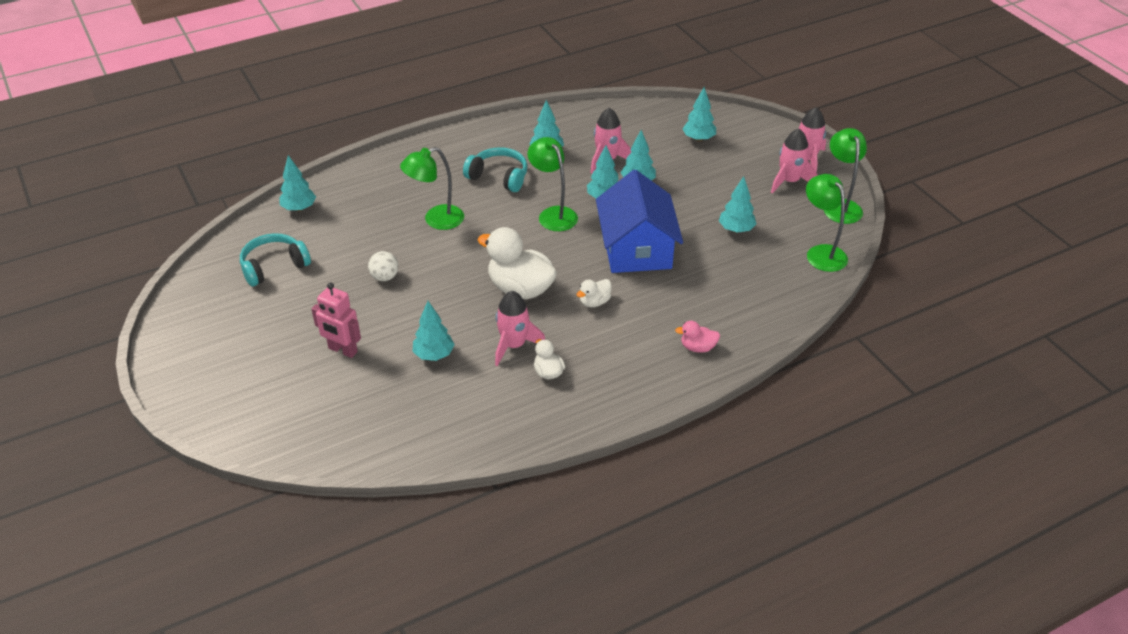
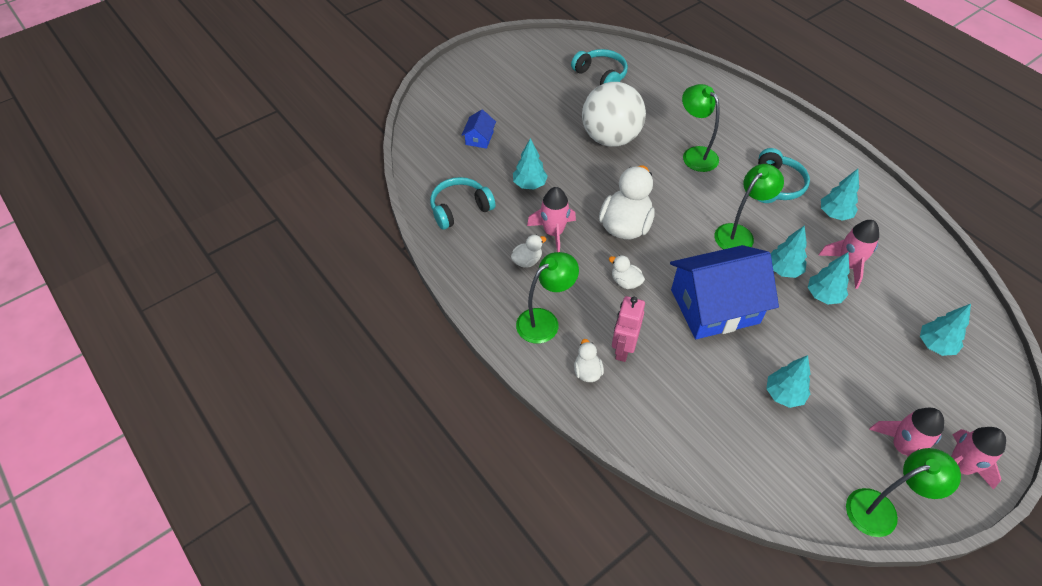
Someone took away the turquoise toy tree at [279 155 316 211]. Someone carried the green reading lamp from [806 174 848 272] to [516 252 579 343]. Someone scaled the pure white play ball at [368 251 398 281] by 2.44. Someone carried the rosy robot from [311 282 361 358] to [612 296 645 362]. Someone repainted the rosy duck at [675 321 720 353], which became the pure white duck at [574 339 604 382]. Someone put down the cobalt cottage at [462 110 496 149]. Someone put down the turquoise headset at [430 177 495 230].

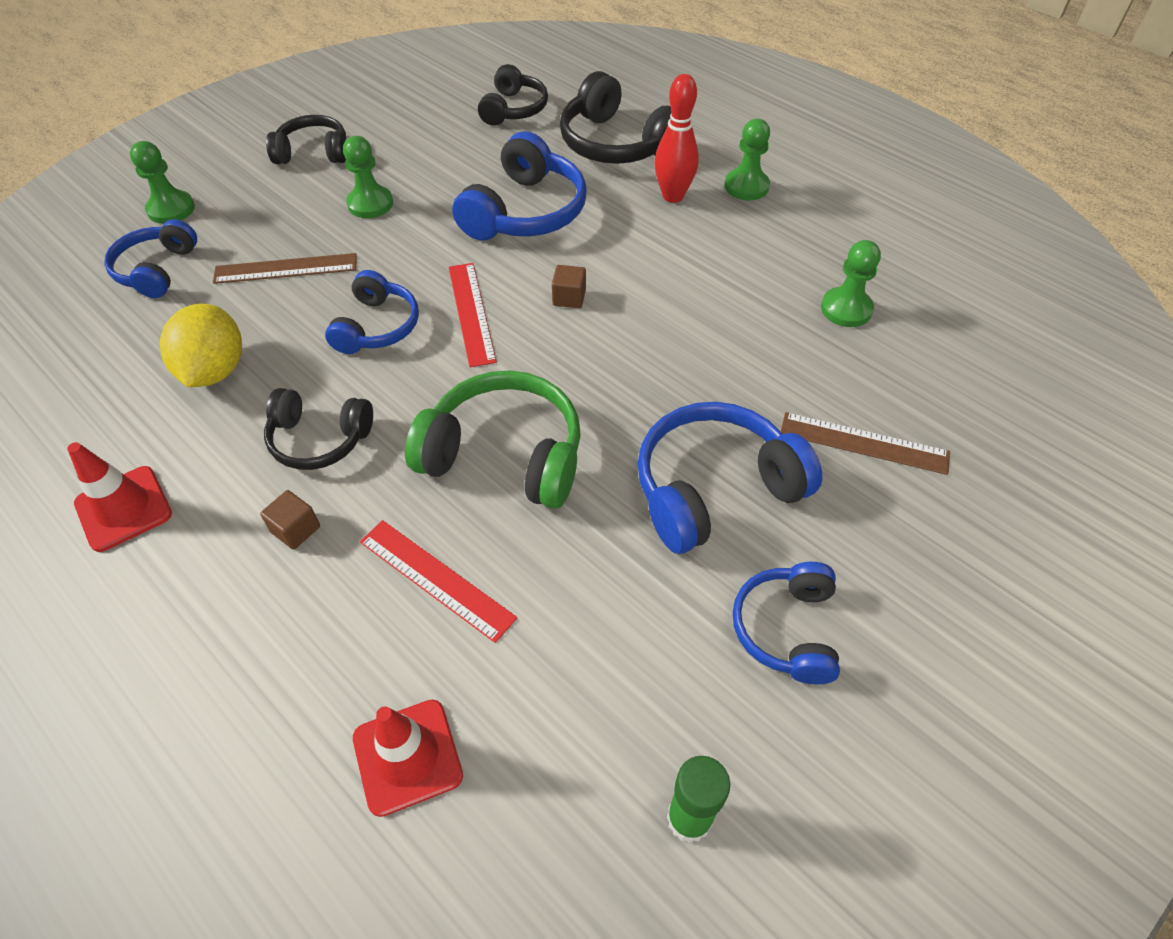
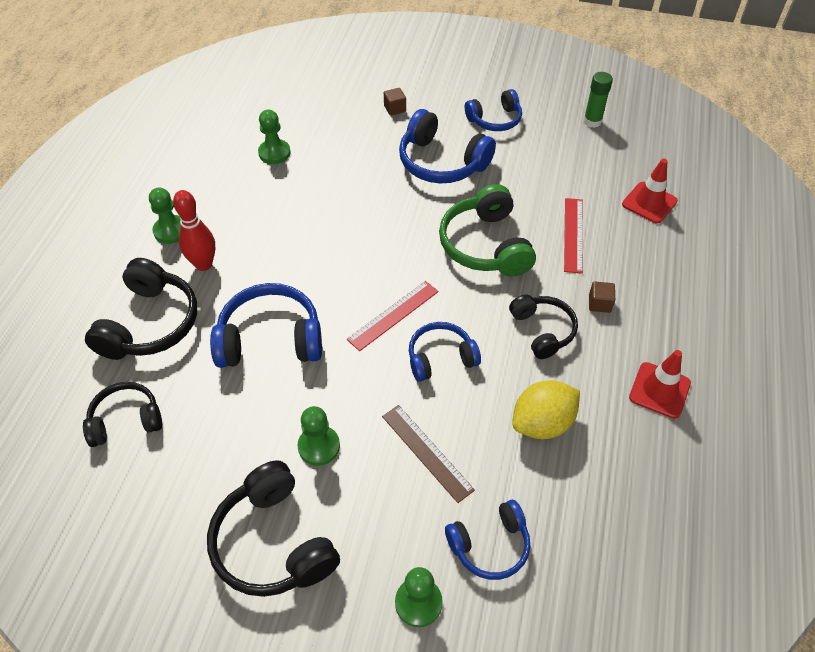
Someone scaled the ebony headset at [266 115 346 164] by 1.57. Someone carried the brown solid cube from [552 265 586 308] to [384 88 406 116]. Someone took away the brown ruler at [781 412 950 475].

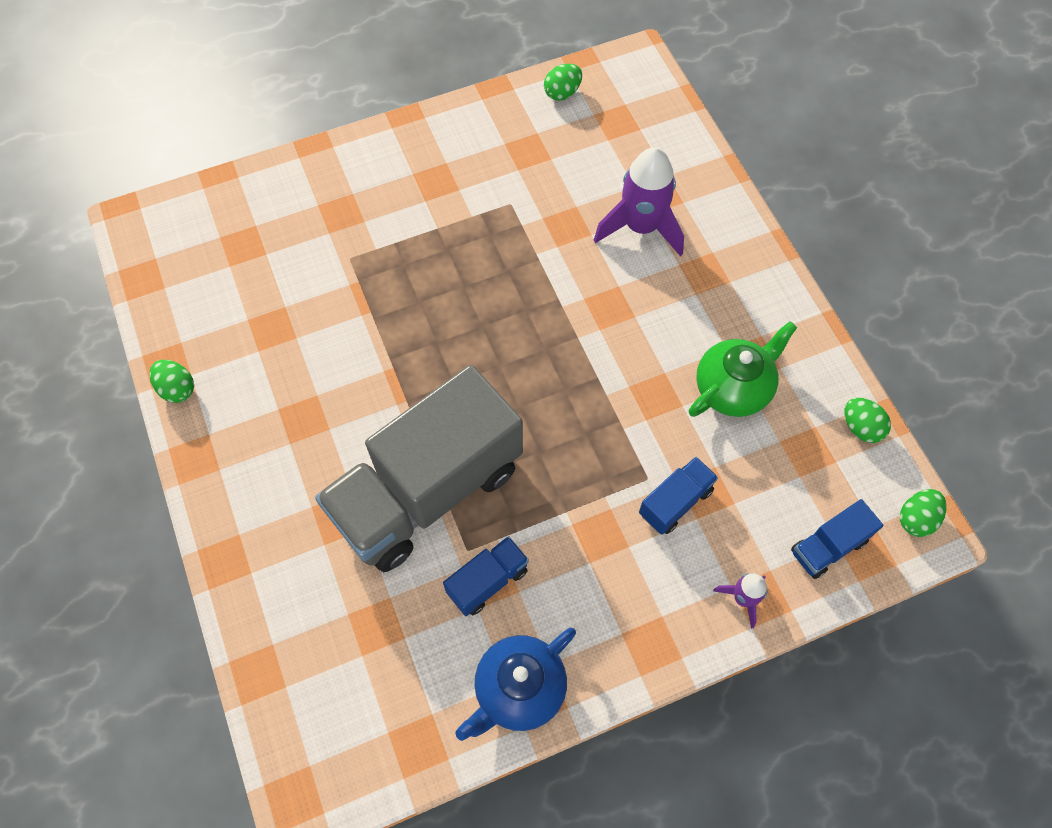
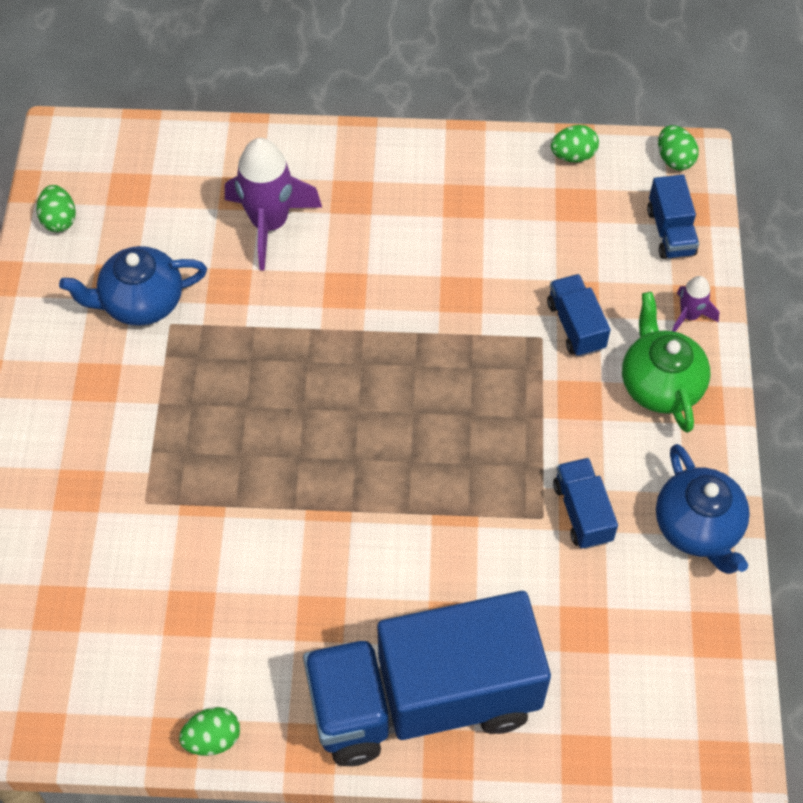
Someone carried the green china teapot from [689 321 797 417] to [622 292 710 433]. Someone took away the ash-grey truck at [315 365 523 572]. Someone put down the cobalt china teapot at [59 246 207 326]. Someone put down the cobalt truck at [303 591 551 766].

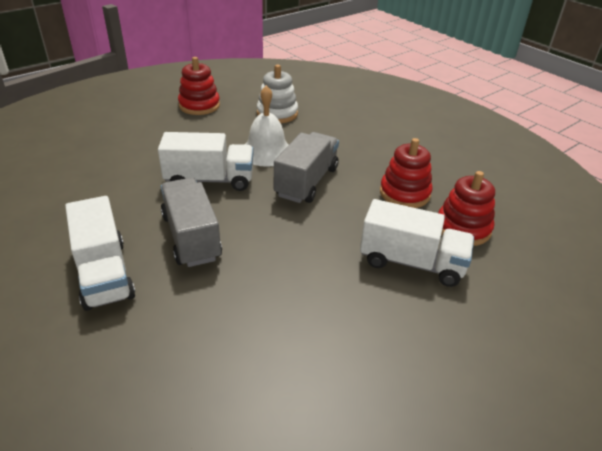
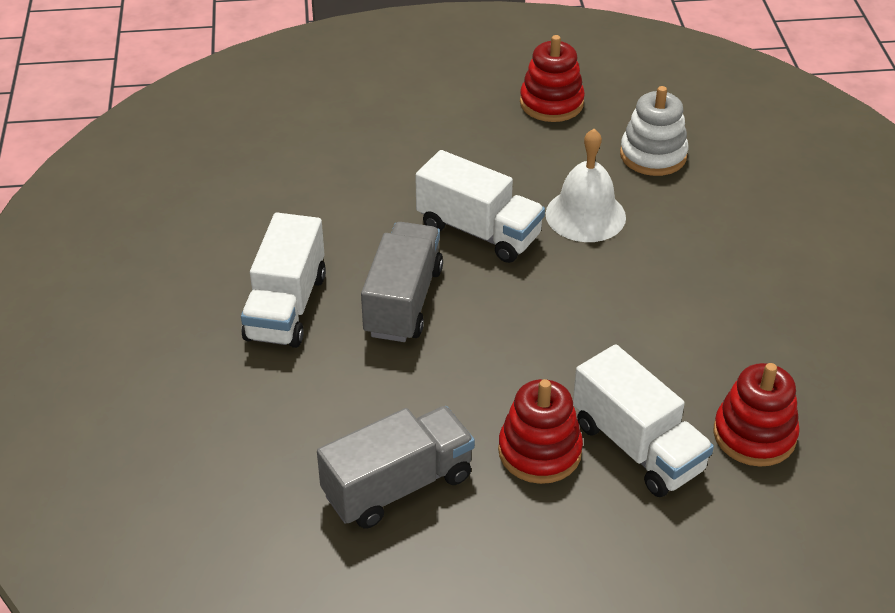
Someone carried the ash-grey truck from [274 132 339 203] to [317 406 475 529]. Someone carried the red ring stacker from [380 138 433 208] to [498 379 583 484].

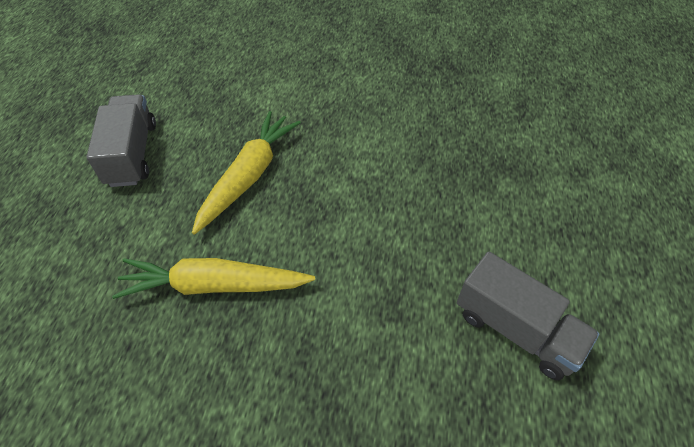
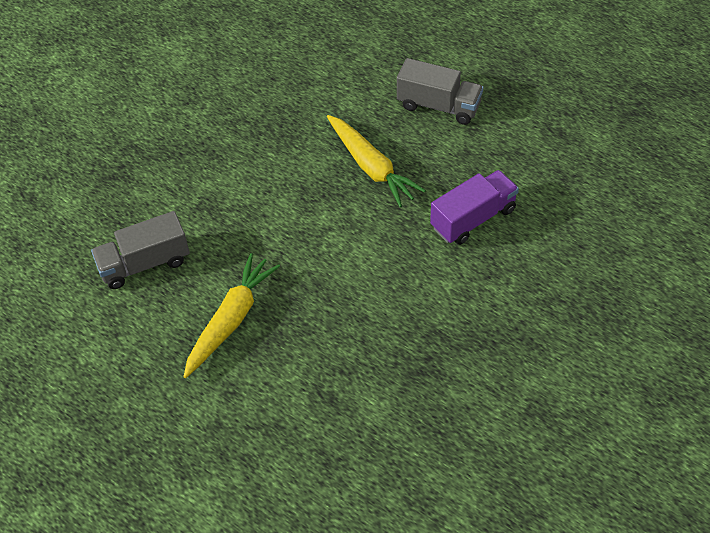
Someone carried the yellow root vegetable from [112 258 315 299] to [183 253 280 378]. Someone put down the violet truck at [430 170 519 245].

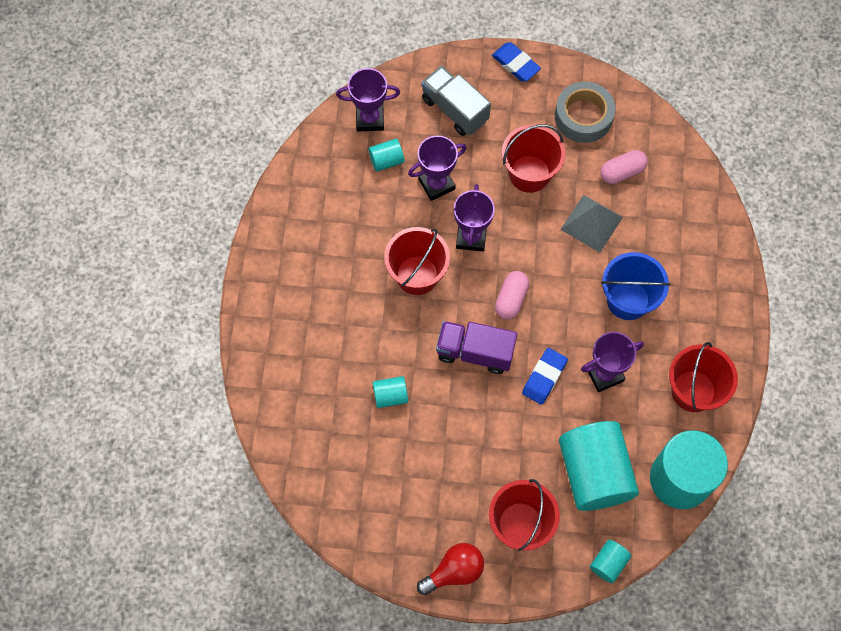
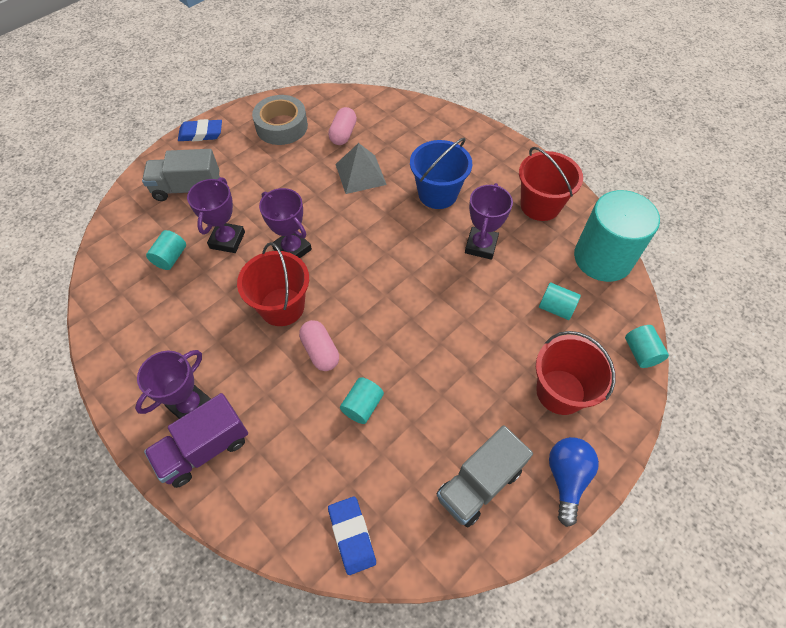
Someone carried the violet trophy from [336 68 400 131] to [135 350 211 419]. Someone took away the red pail at [502 124 566 193]. Someone carried the rosy pill shape from [495 271 529 319] to [299 320 339 371]. Someone carried the violet truck from [436 321 517 374] to [144 393 248 488]. Someone carried the cobalt gum eraser from [522 348 568 405] to [328 496 376 575]. Someone scaled the turquoise cylinder at [559 421 639 511] by 0.44. Someone repainted the red bulb at [417 543 484 595], which became the cobalt bulb at [549 437 599 527]. Someone put down the ash-grey truck at [437 425 533 528].

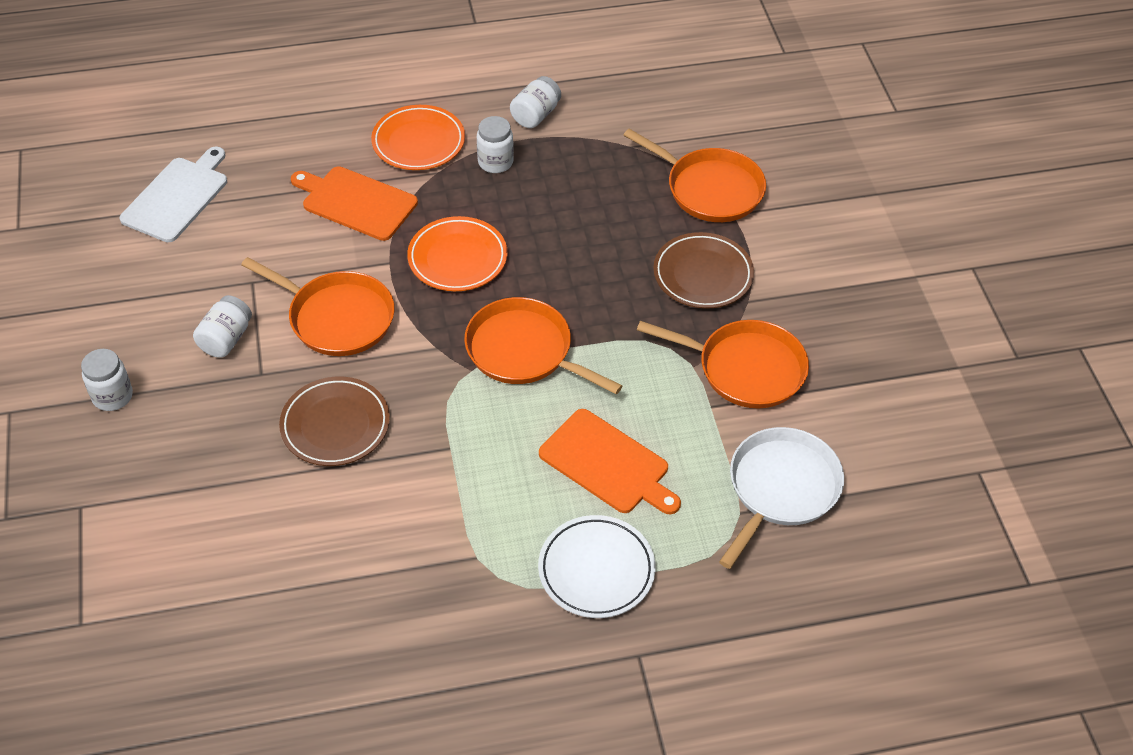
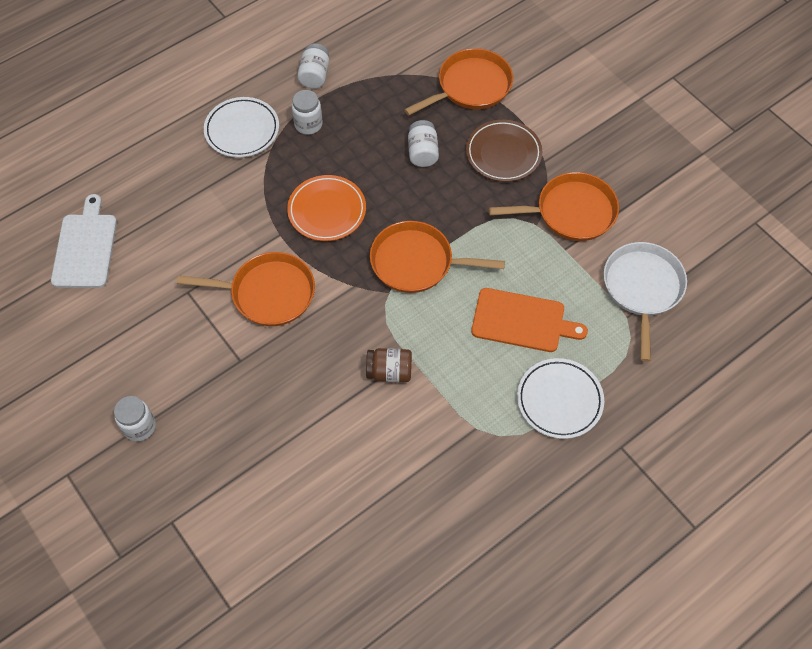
Someone repainted the orange plate at [371 105 465 170], which became the pure white plate at [204 97 279 158]. Someone rotated the orange skillet at [624 129 766 222] by 45 degrees counterclockwise. Someone took away the orange cutting board at [291 166 418 241]. Someone carried the pure white jam jar from [193 295 252 357] to [408 120 439 167]. Someone took away the brown plate at [279 377 390 466]. Someone put down the brown jam jar at [366 348 412 382].

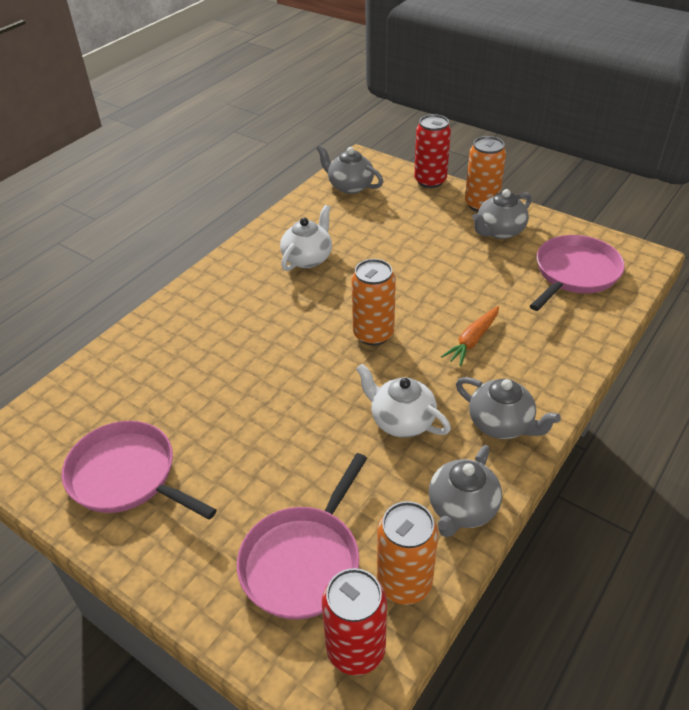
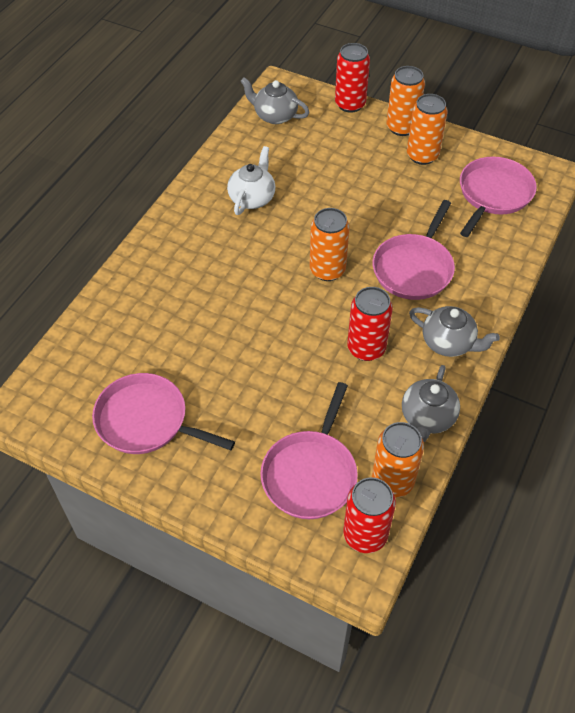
Someone swapped the ash-grey china teapot at [472 189 532 239] for the orange tin at [407 94 447 165]. Someone swapped the orange root vegetable at [441 306 499 366] for the rosy skillet at [372 200 455 300]. Someone swapped the pure white china teapot at [356 364 451 438] for the red tin at [347 287 393 361].

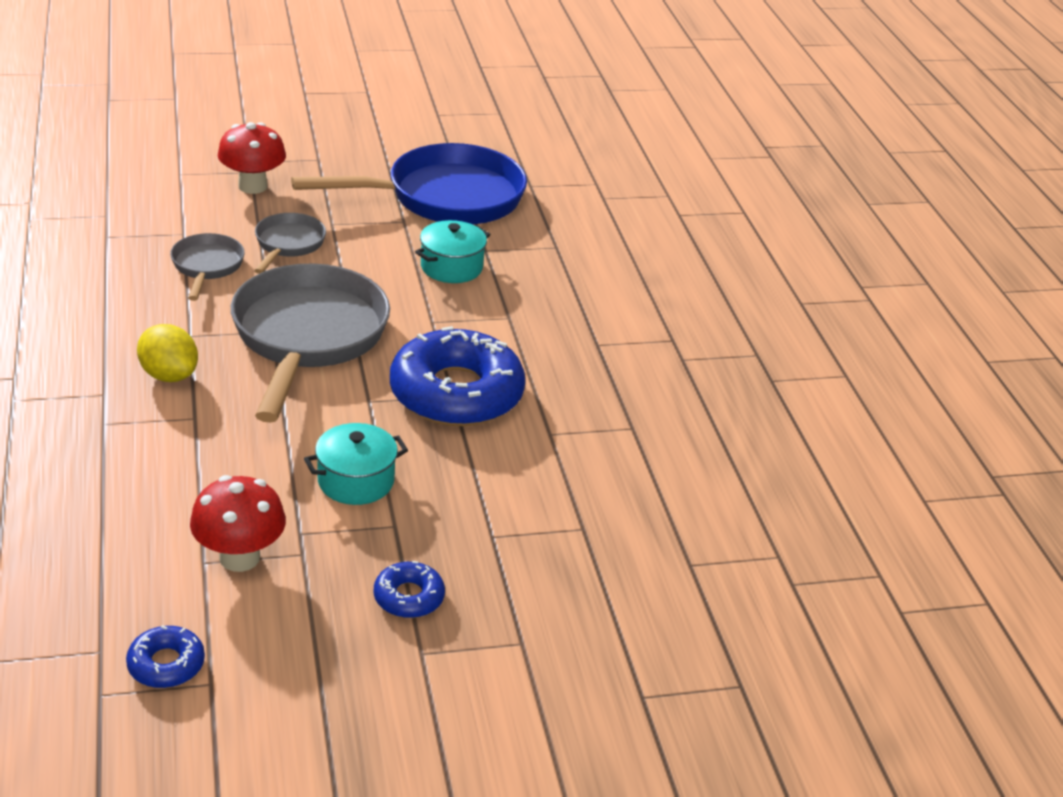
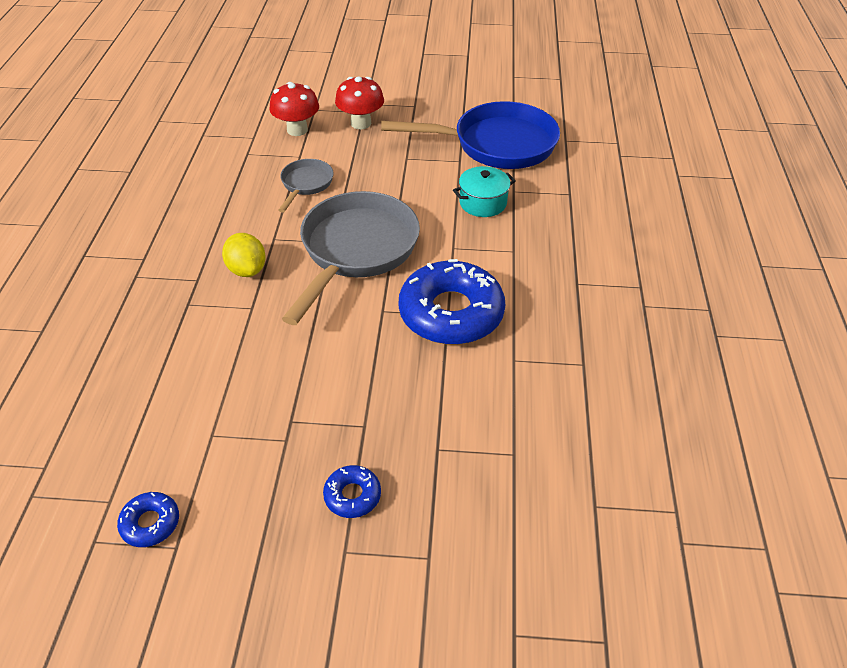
Someone took away the ash-grey skillet at [254 213 326 274]. Someone took away the turquoise cooking pot at [304 423 408 505]. Someone carried the red mushroom from [190 475 286 572] to [269 82 319 136].

